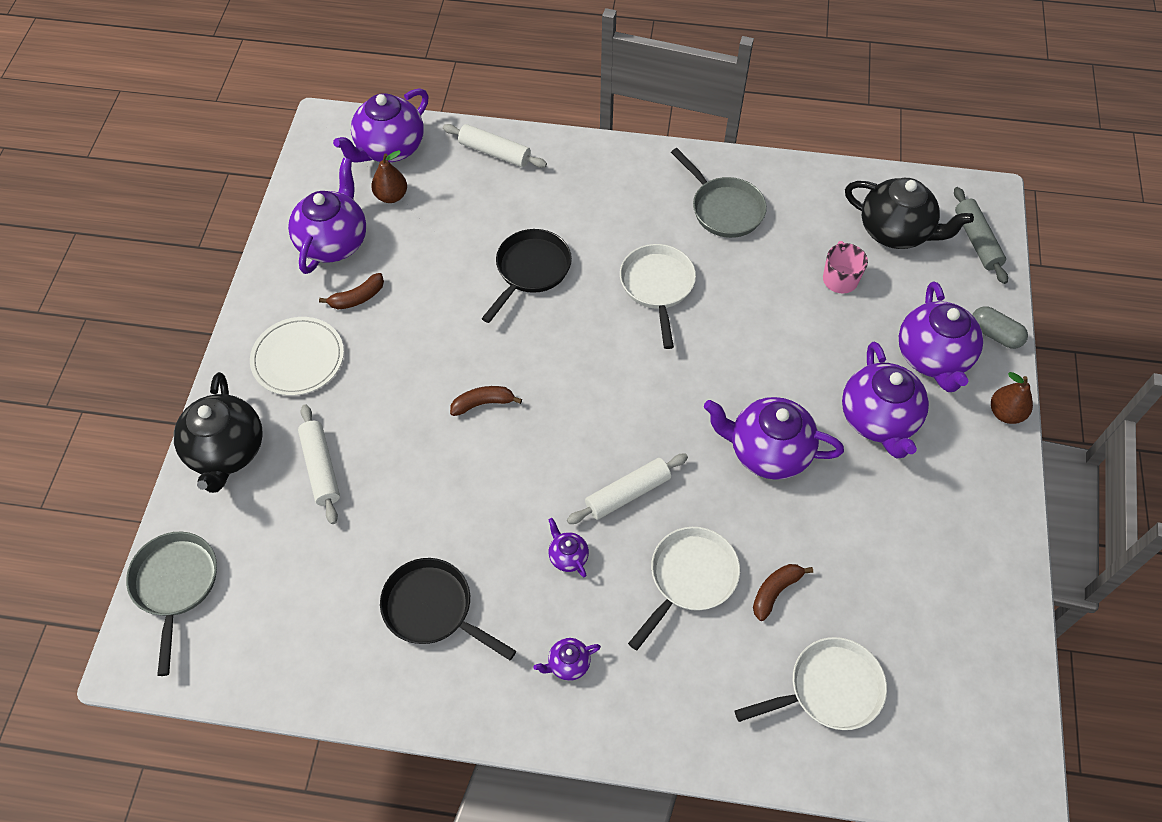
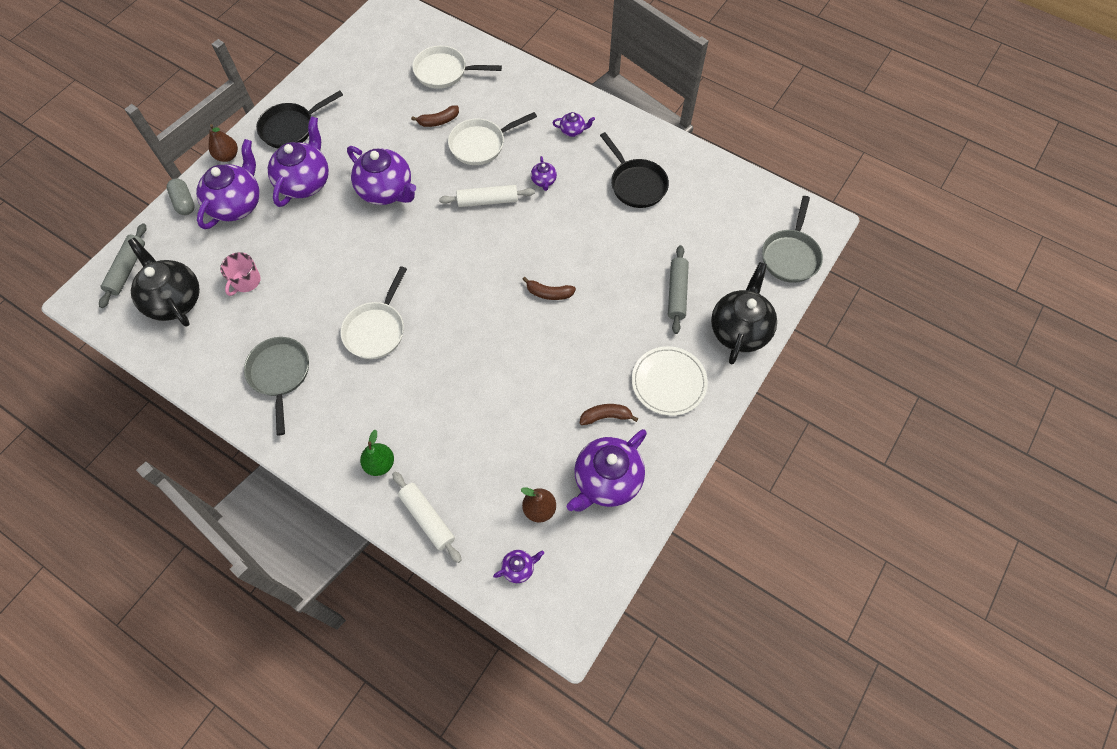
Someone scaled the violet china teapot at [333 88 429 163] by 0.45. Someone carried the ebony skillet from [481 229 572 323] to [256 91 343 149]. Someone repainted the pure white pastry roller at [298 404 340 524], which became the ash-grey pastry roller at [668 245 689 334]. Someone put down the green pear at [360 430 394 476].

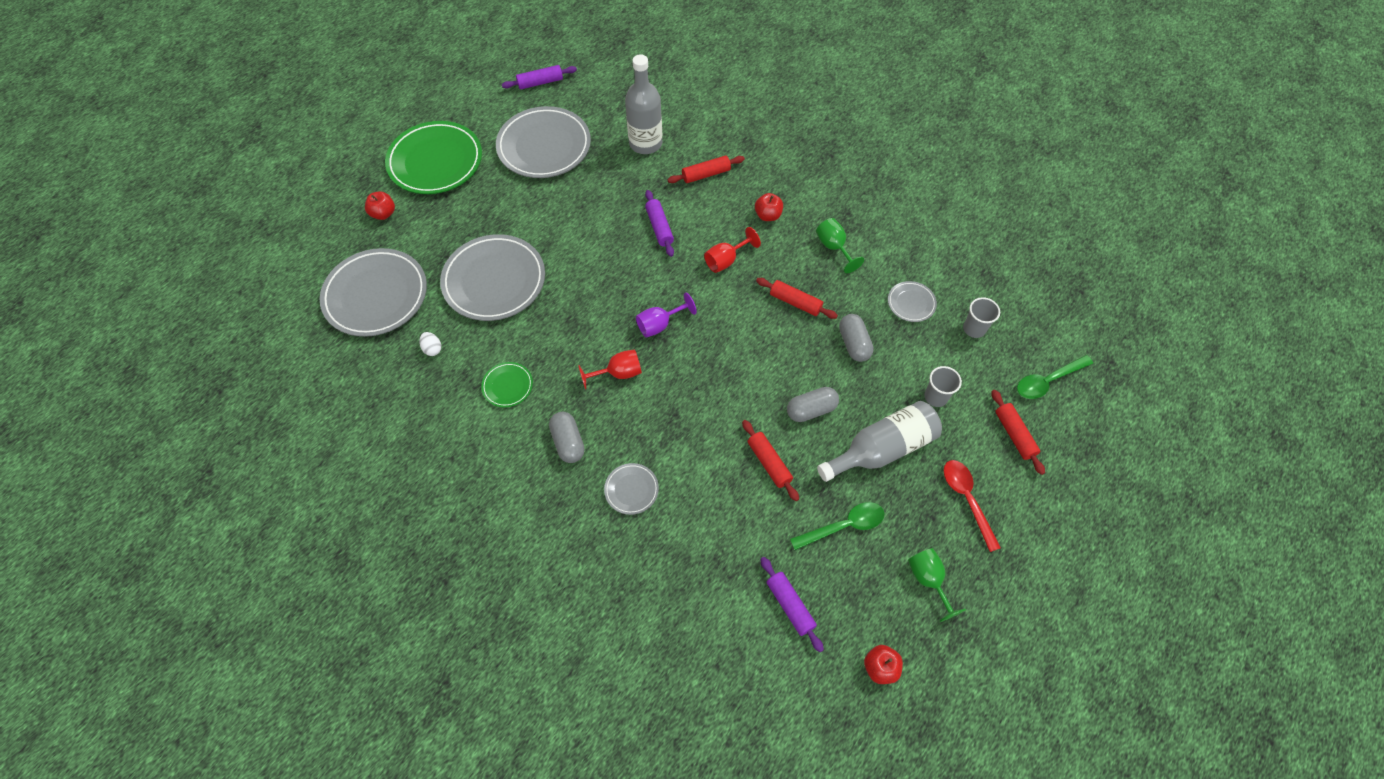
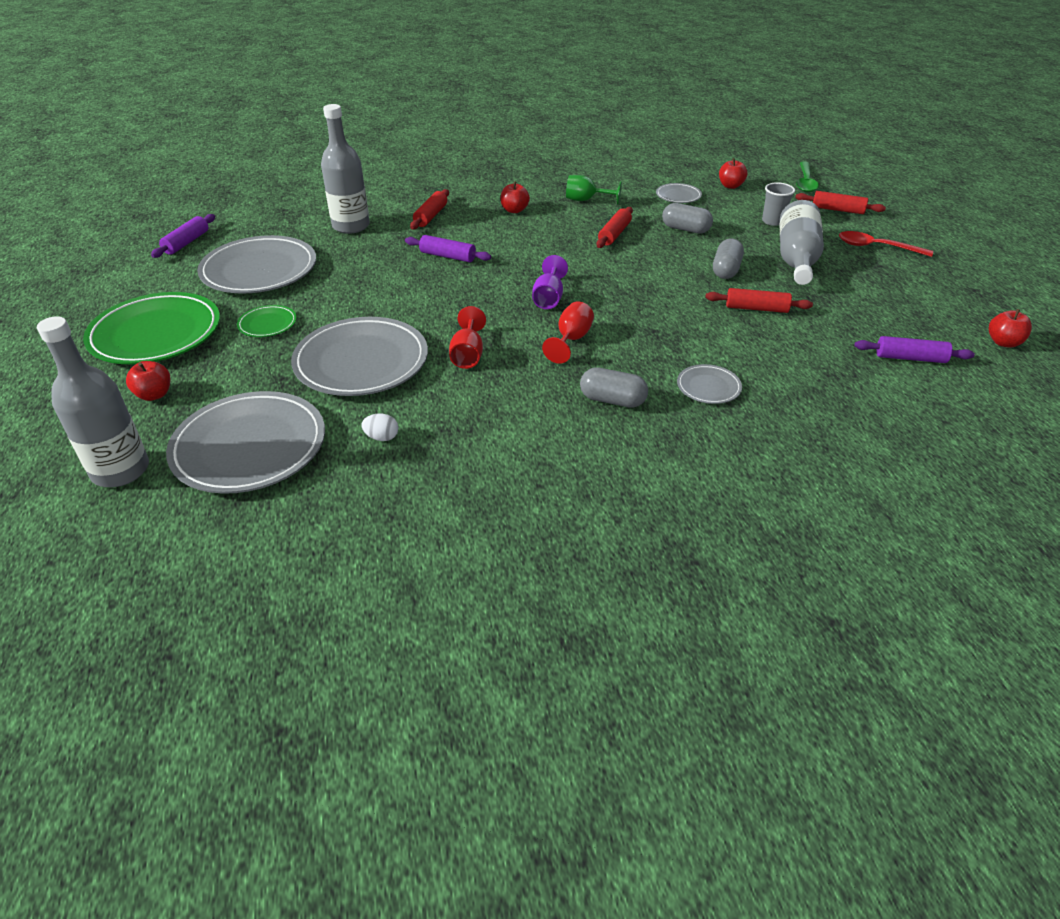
Someone carried the red goblet from [704 227 761 273] to [449 306 486 369]. Someone rotated the red pastry roller at [756 278 838 319] by 45 degrees counterclockwise. Someone swapped the ash-grey tumbler at [963 297 1000 338] for the red apple at [719 158 747 189]. Someone carried the green plate from [481 362 533 408] to [237 305 297 337]. Someone took away the green spoon at [790 502 884 550]. Someone took away the green goblet at [908 548 966 622]. Someone put down the ash-grey bottle at [37 316 149 487].

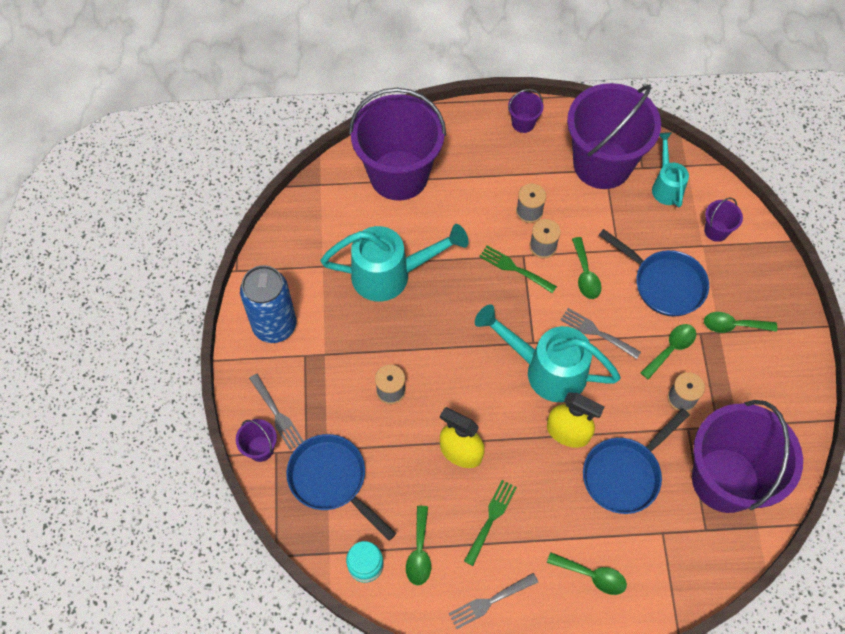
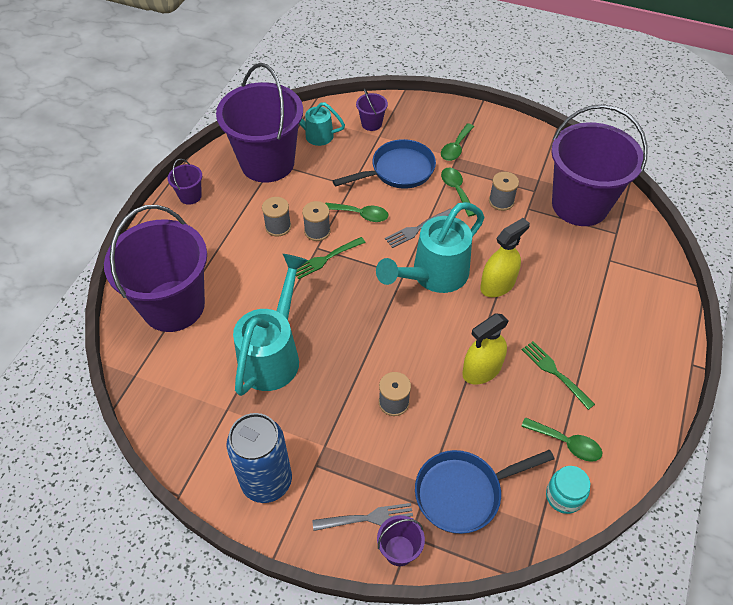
Someone took away the cobalt skillet at [583 408 690 514]. Someone took away the green spoon at [547 552 627 595]. Someone took away the ash-grey dinner fork at [449 573 538 629].

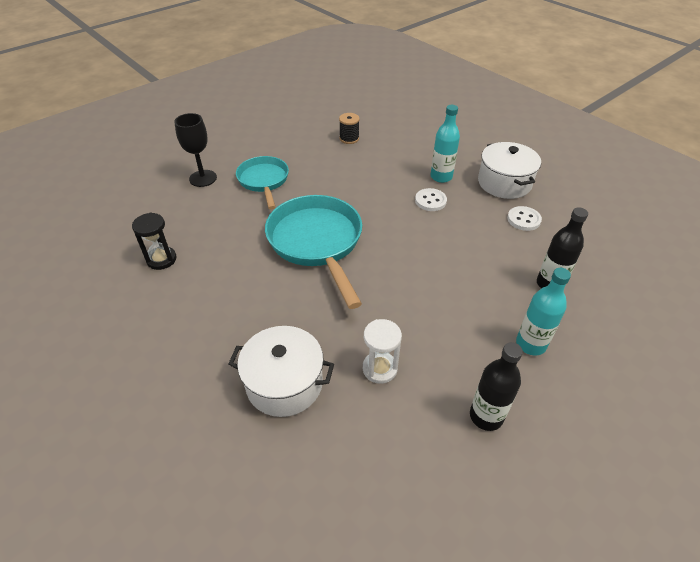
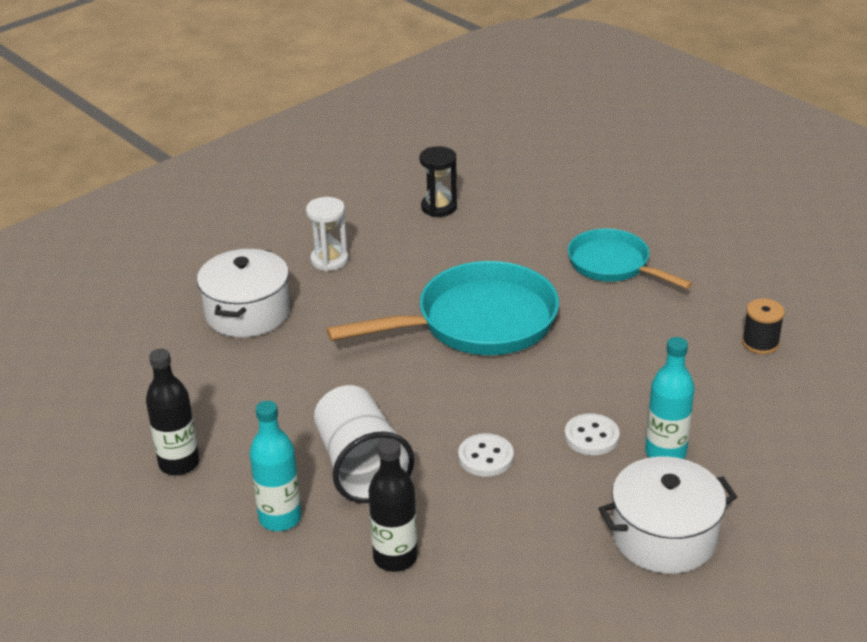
Someone took away the ebony goblet at [174 113 217 187]. Someone rotated the turquoise skillet at [236 156 289 209] by 120 degrees counterclockwise. Someone carried the pure white shirt button from [507 206 542 231] to [458 433 514 477]. Someone carried the pure white sandglass from [363 319 402 384] to [306 197 349 271]. Someone put down the pure white tumbler at [314 385 414 503].

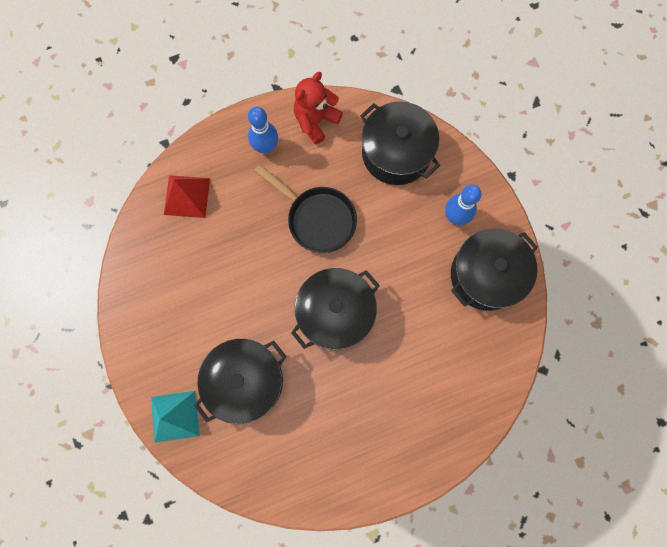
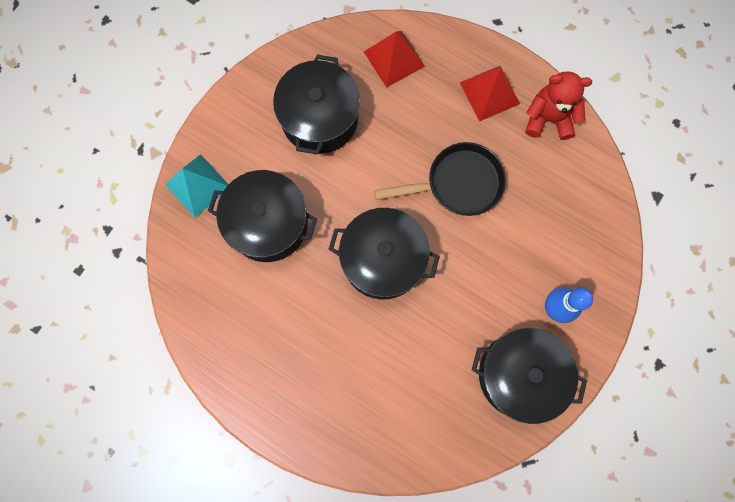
Someone carried the ebony cooking pot from [360 102 440 185] to [273 54 360 155]. Someone swapped the cobalt tenpin at [248 107 278 154] for the red solid pyramid at [460 66 520 122]. Someone rotated the ebony skillet at [254 165 357 253] by 105 degrees counterclockwise.

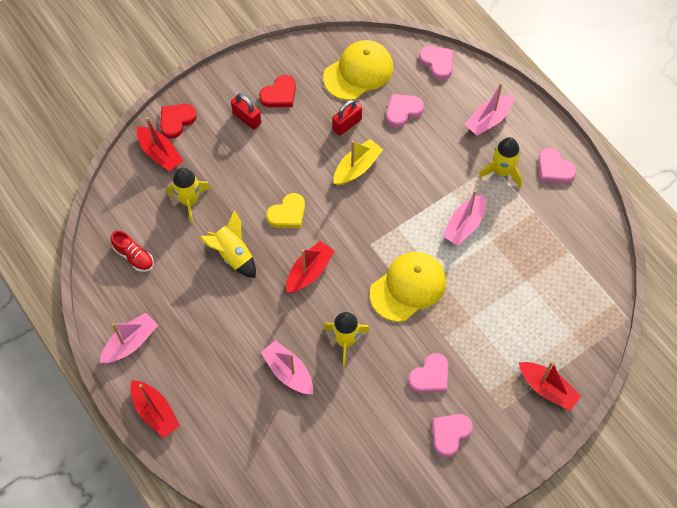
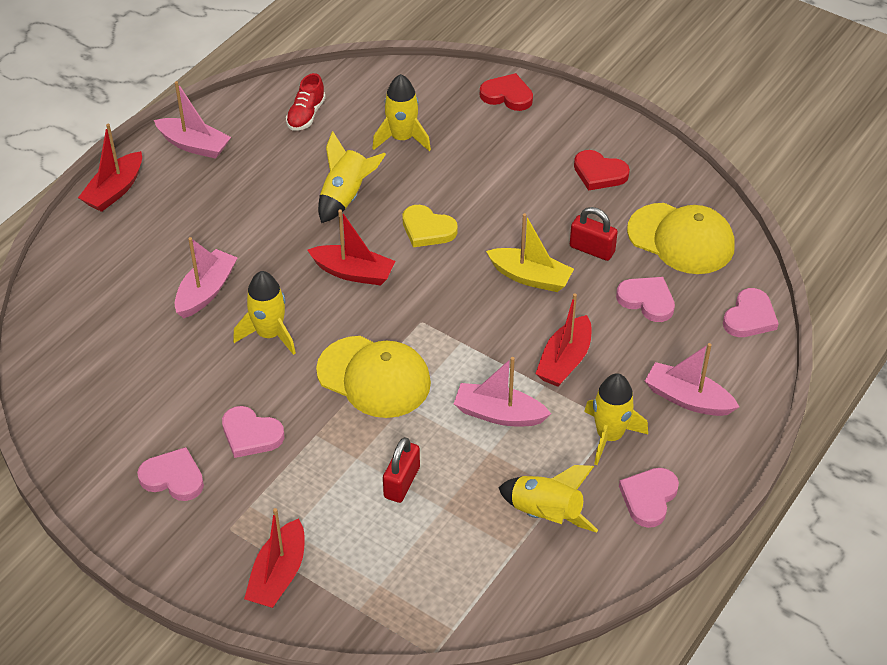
Someone carried the red lock from [231 93 261 130] to [383 437 420 503]. Someone carried the red sailboat from [137 117 183 171] to [535 293 592 387]. Someone put down the yellow toy rocket at [498 465 598 532].

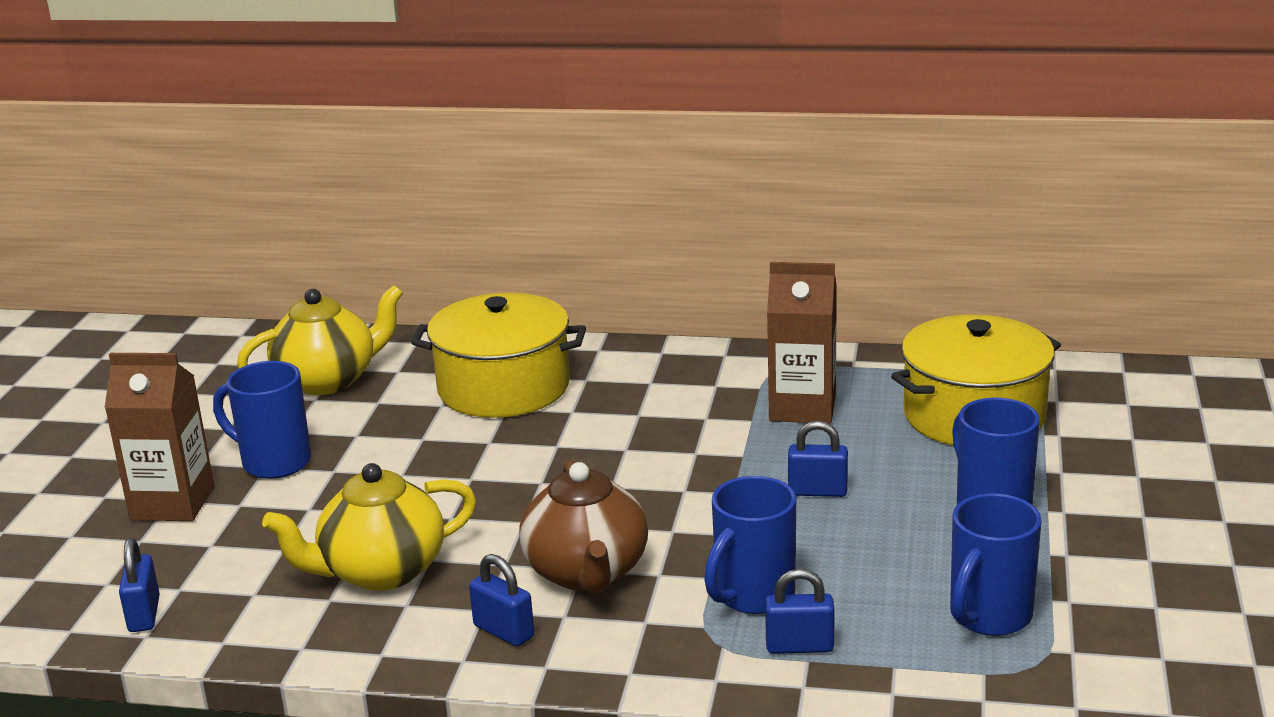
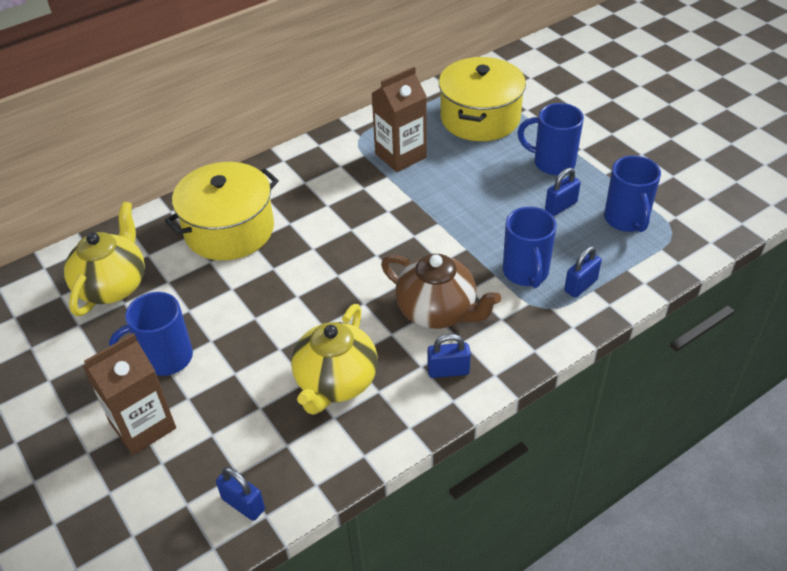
Someone carried the cobalt lock from [788 421 848 497] to [545 168 581 216].

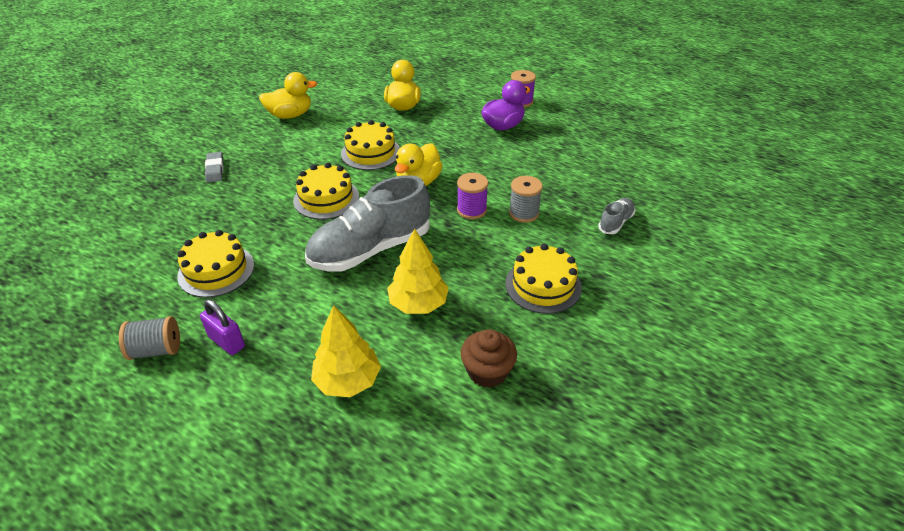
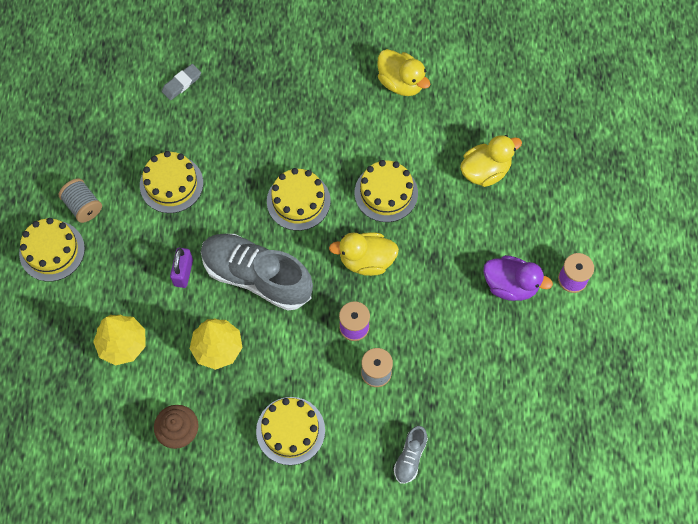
Someone carried the ash-grey gum eraser from [205 152 224 183] to [162 64 201 100]. Someone rotated the ash-grey lace-up shoe at [598 198 635 234] by 105 degrees clockwise. Someone carried the violet lock from [200 300 245 355] to [170 248 193 288]. Someone put down the yellow gateau at [19 218 85 281].

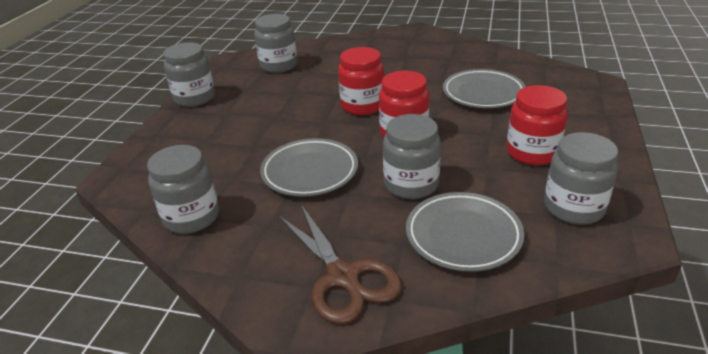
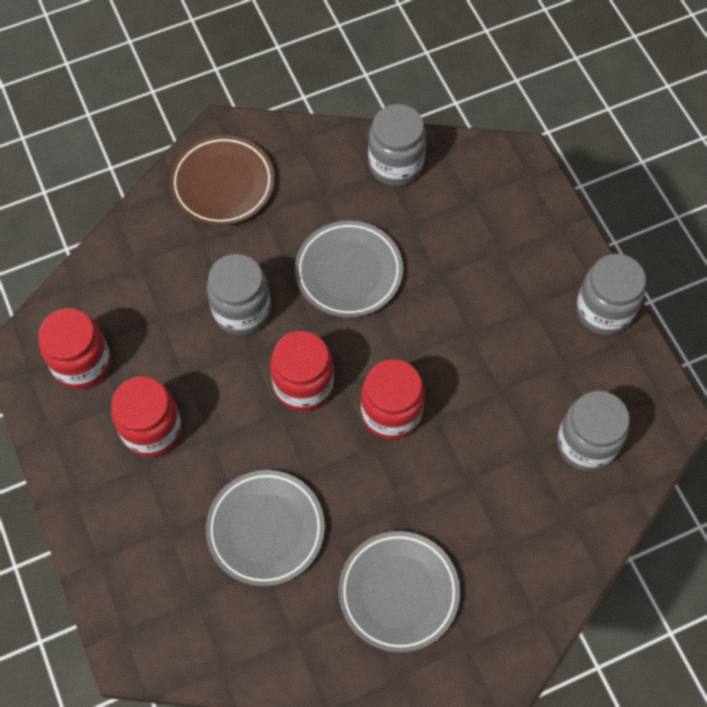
Someone repainted the ash-grey jam jar at [544 132 618 225], which became the red jam jar at [38 308 111 389]. Someone carried the ash-grey plate from [406 192 524 272] to [339 531 460 653]. Someone swapped the brown pair of scissors at [278 204 402 324] for the brown plate at [170 135 275 226].

